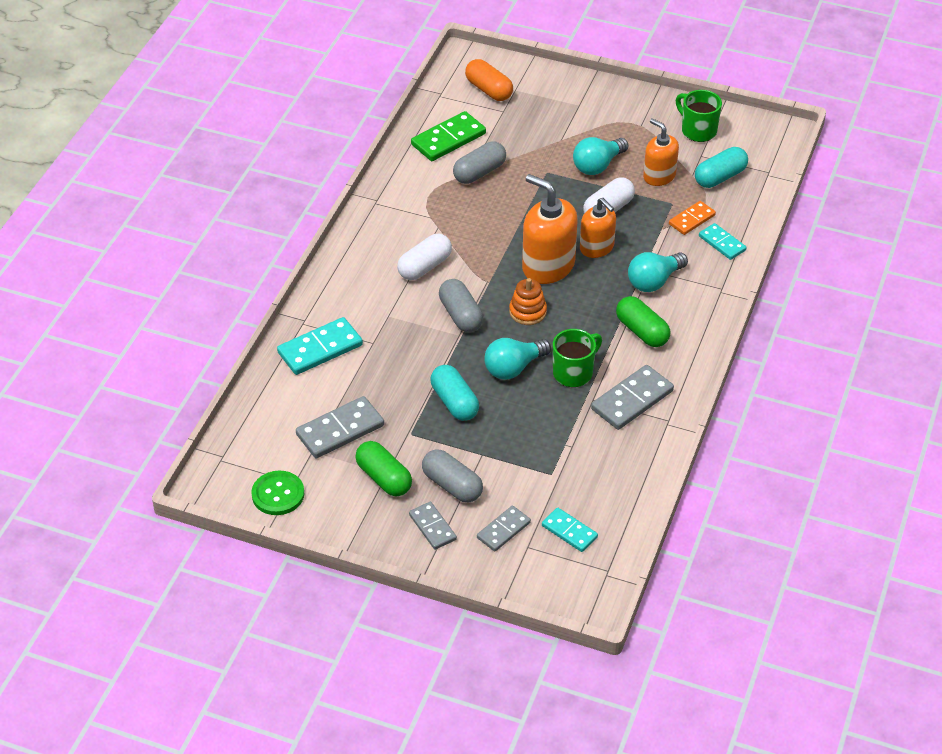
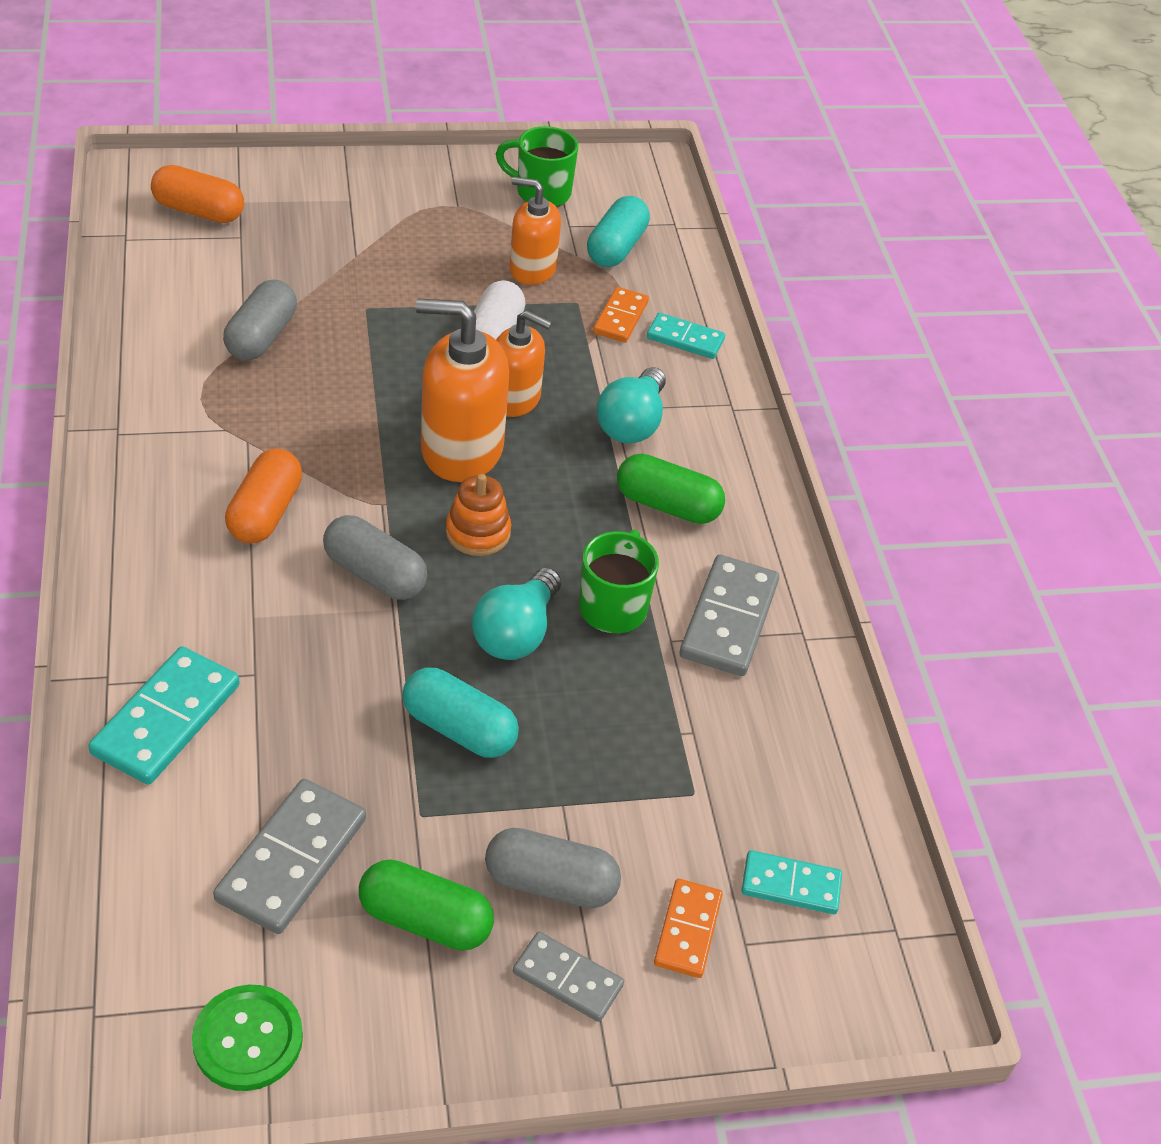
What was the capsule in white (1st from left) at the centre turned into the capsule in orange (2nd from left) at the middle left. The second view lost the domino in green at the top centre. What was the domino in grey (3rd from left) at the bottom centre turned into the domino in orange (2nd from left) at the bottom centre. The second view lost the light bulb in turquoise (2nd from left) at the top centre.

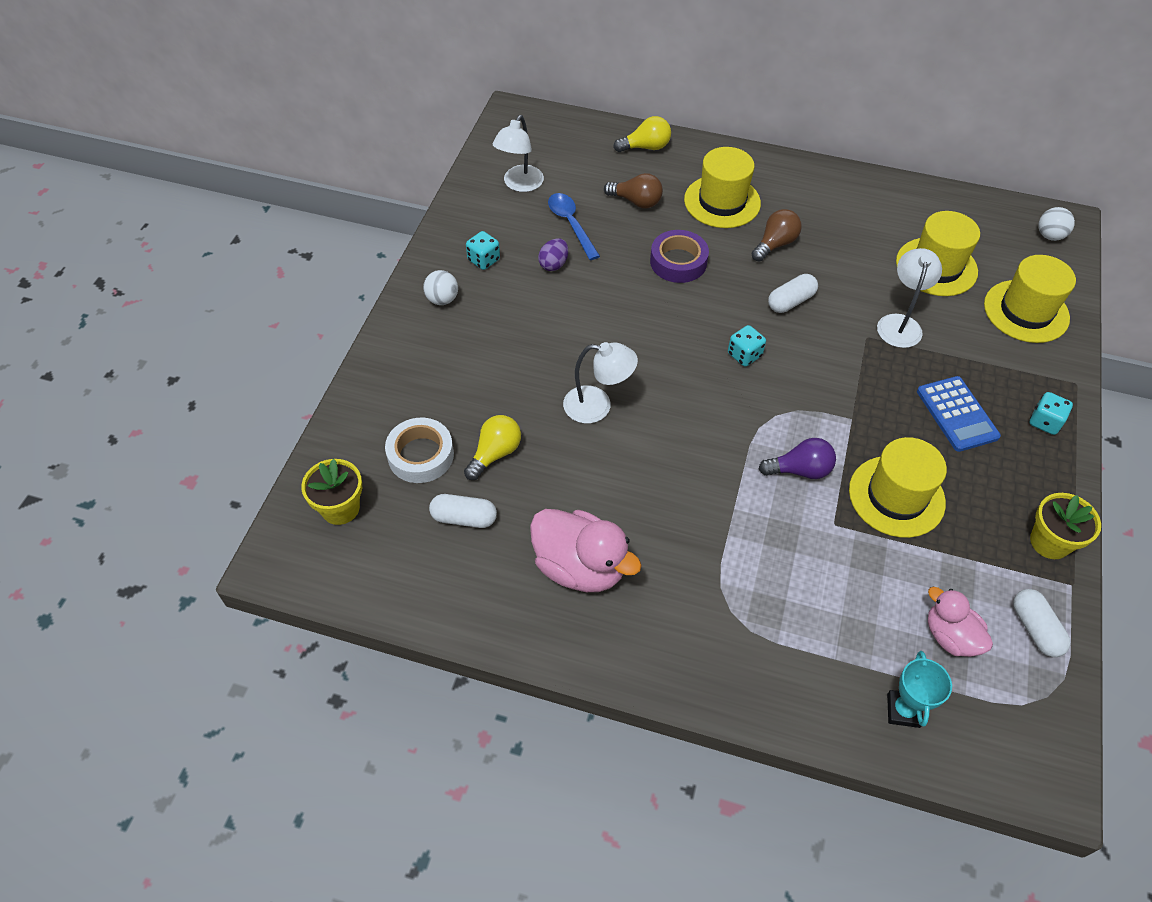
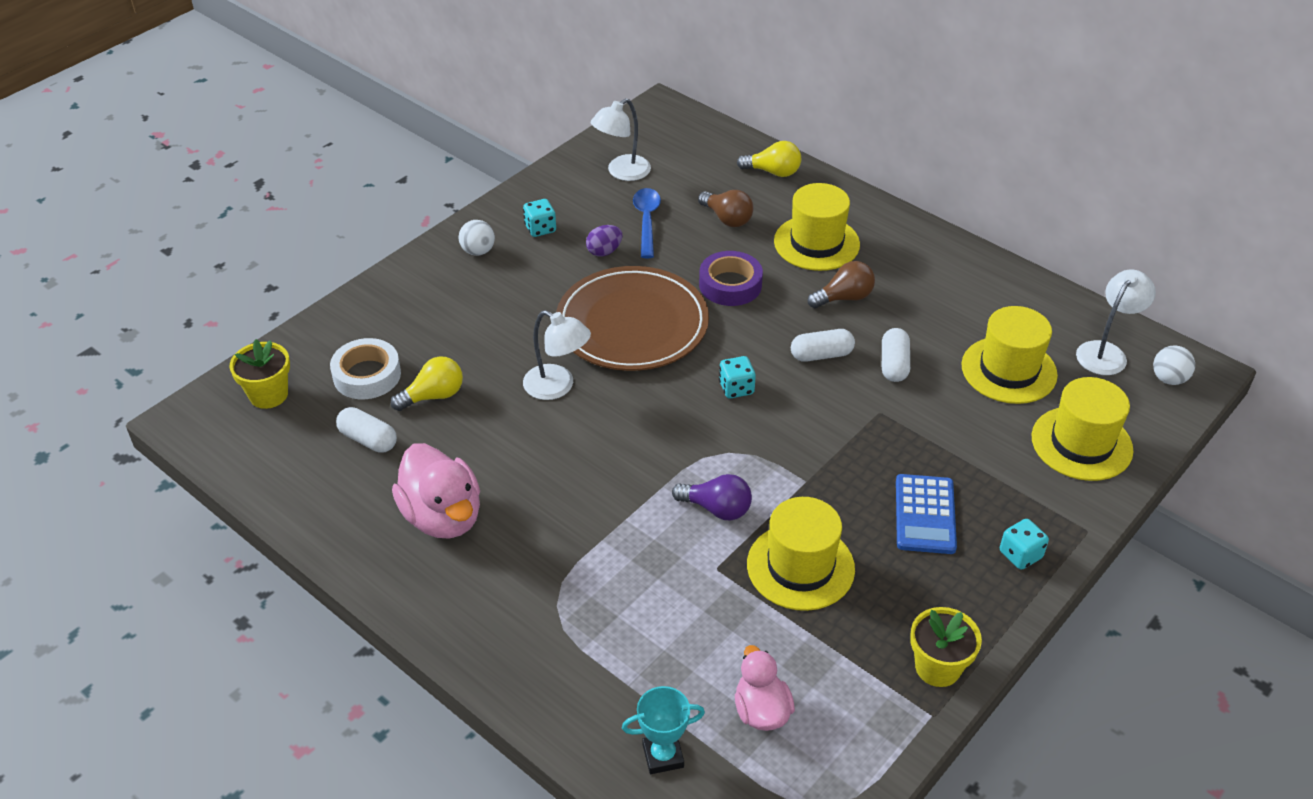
The lamp in white (3rd from left) ended up elsewhere, having gone from the top right to the middle right. The trophy in turquoise at the bottom right ended up facing another way, 45 degrees clockwise from before. The capsule in white (3rd from left) ended up elsewhere, having gone from the bottom right to the middle right. The second view gained the plate in brown at the centre.

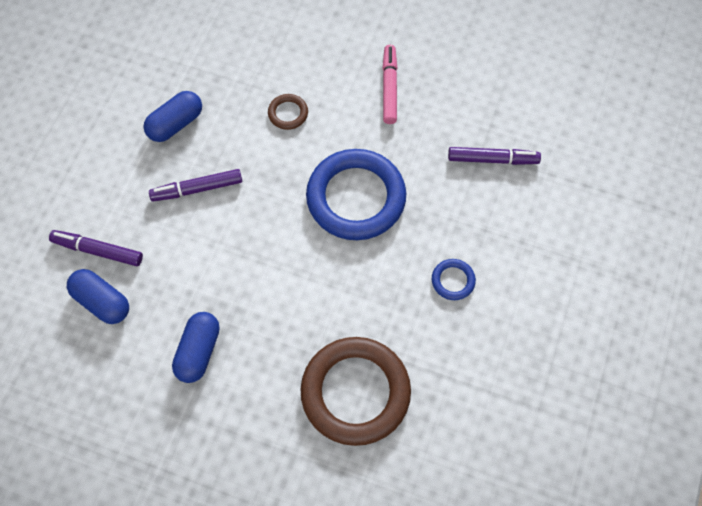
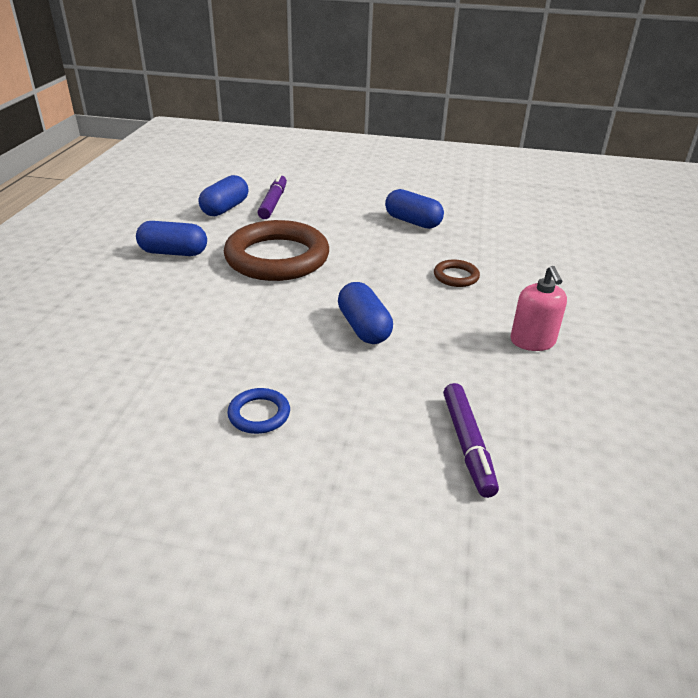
The second view lost the marker in purple (2nd from left) at the middle left. The ring in brown (2nd from left in the first image) ended up elsewhere, having gone from the bottom centre to the centre. Where the ring in blue (1st from left) stood at the centre, the capsule in blue (3rd from left) came to stand at the centre. Where the marker in pink stood at the top centre, the soap dispenser in pink came to stand at the middle right.

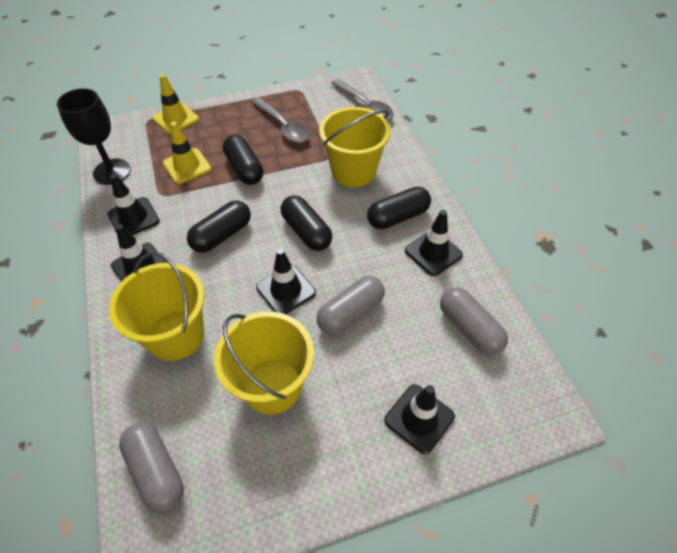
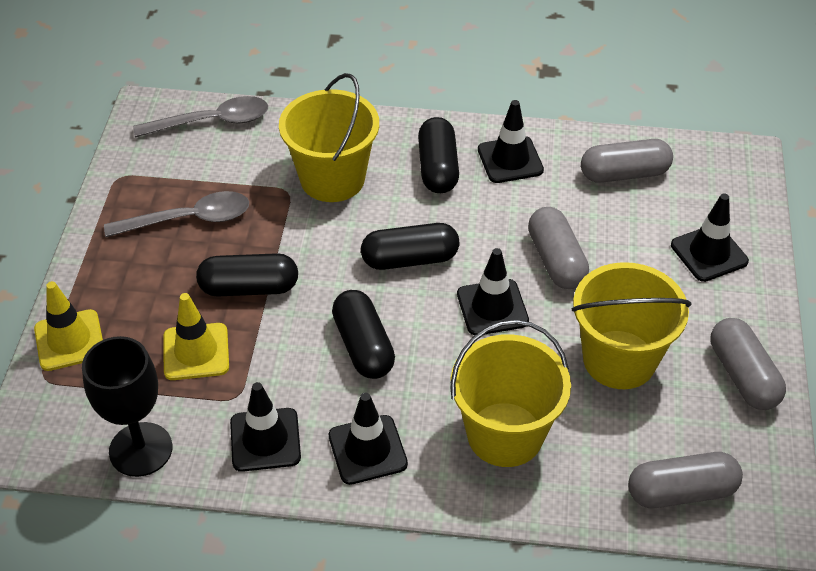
The second view gained the capsule in grey (4th from left) at the middle right.

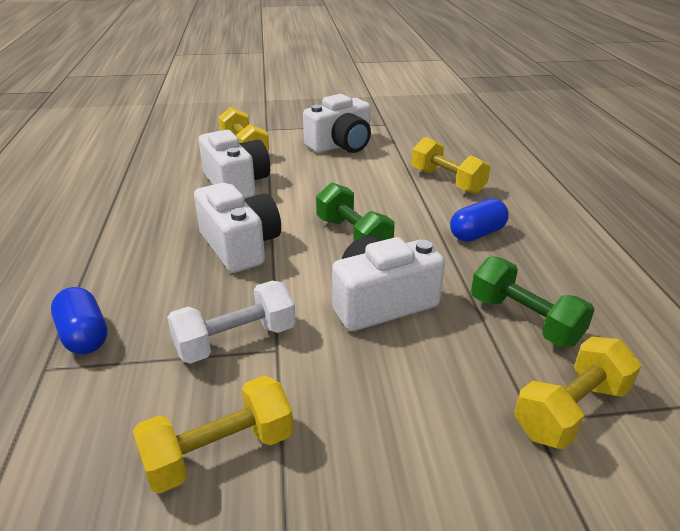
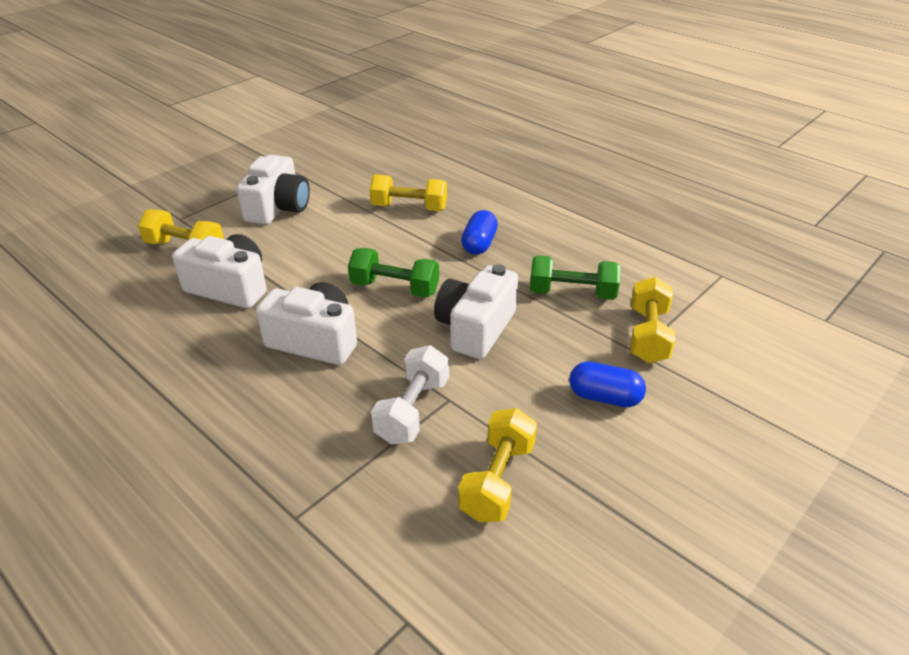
The capsule in blue (1st from left in the first image) ended up elsewhere, having gone from the middle left to the middle right.

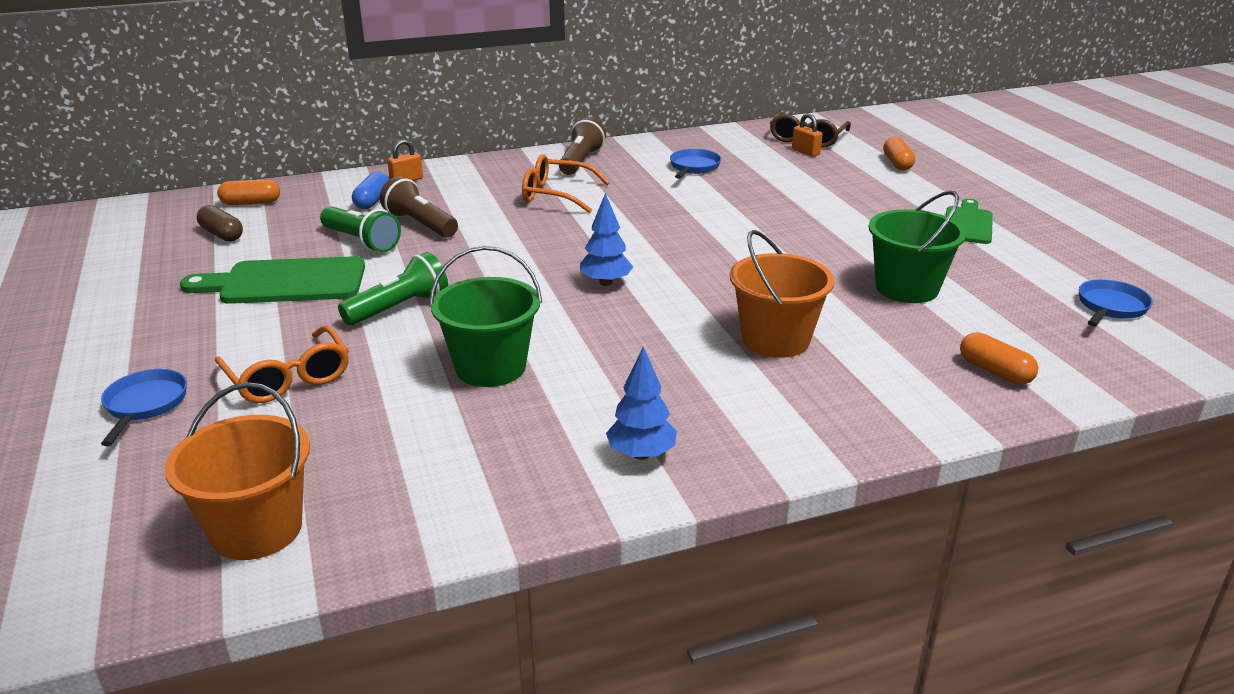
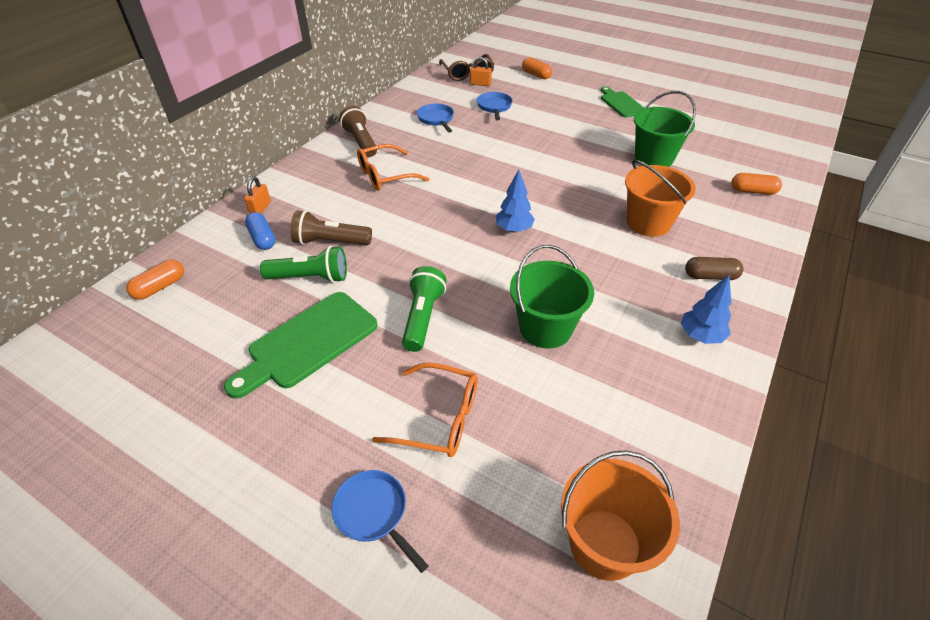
The capsule in brown ended up elsewhere, having gone from the top left to the middle right. The pan in blue (3rd from left) ended up elsewhere, having gone from the middle right to the top centre.

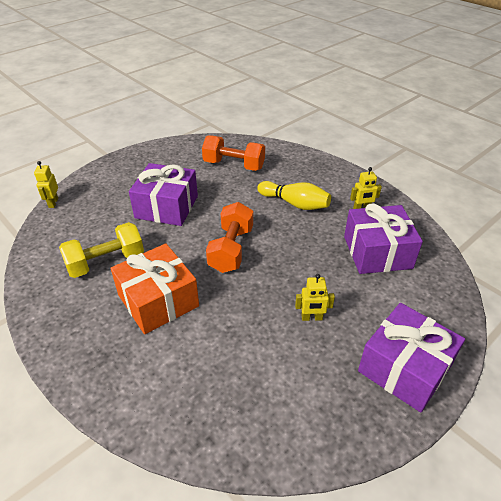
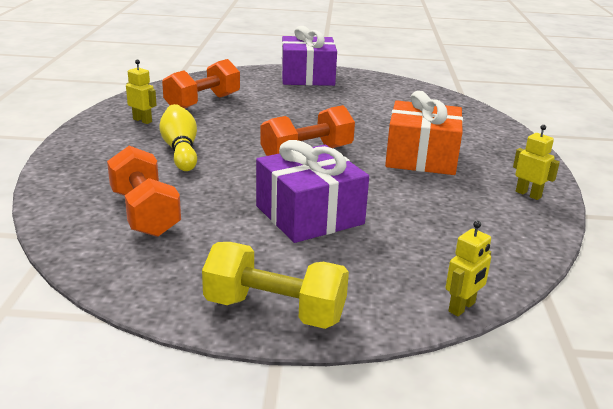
The dumbbell in yellow ended up elsewhere, having gone from the middle left to the bottom centre. The robot in yellow (2nd from left in the first image) ended up elsewhere, having gone from the centre to the middle right. Where the gift in purple (2nd from left) stood at the middle right, the dumbbell in orange (2nd from left) came to stand at the top left.

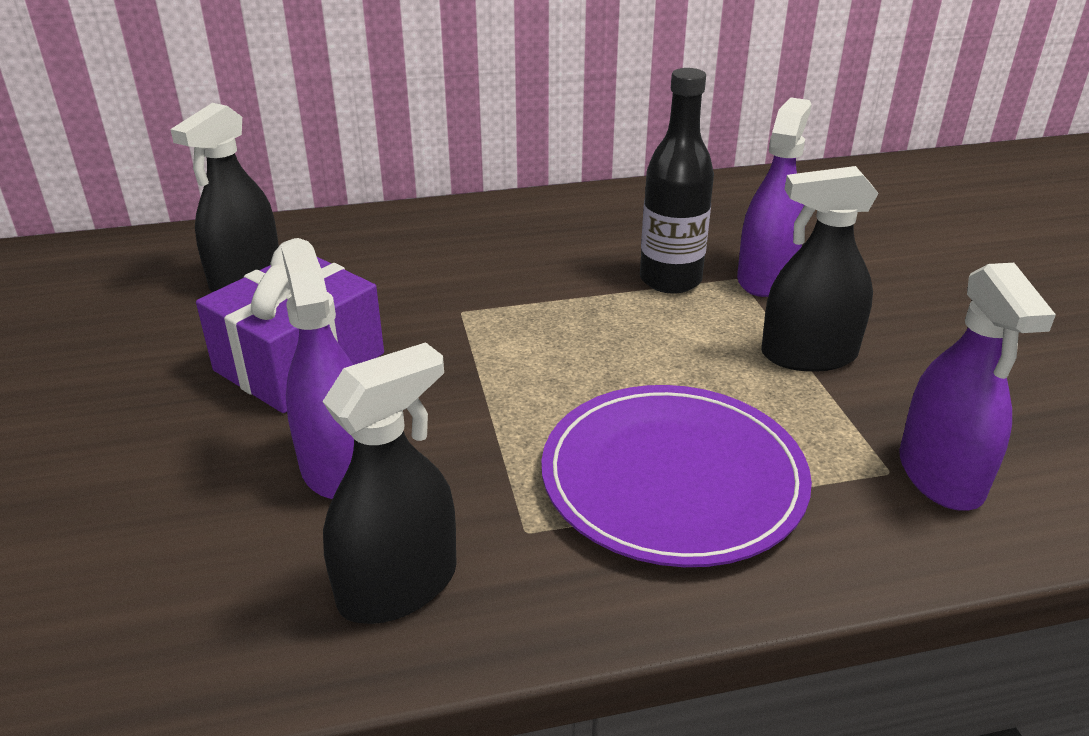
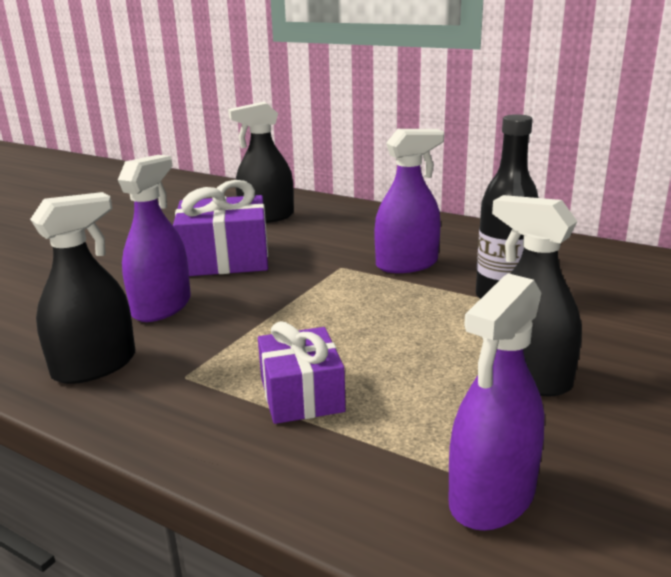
The spray bottle in black (2nd from left in the first image) at the centre ended up facing another way, 45 degrees counterclockwise from before. Where the plate in purple stood at the centre, the gift in purple (2nd from left) came to stand at the centre. The spray bottle in purple (2nd from left) ended up elsewhere, having gone from the top right to the centre.

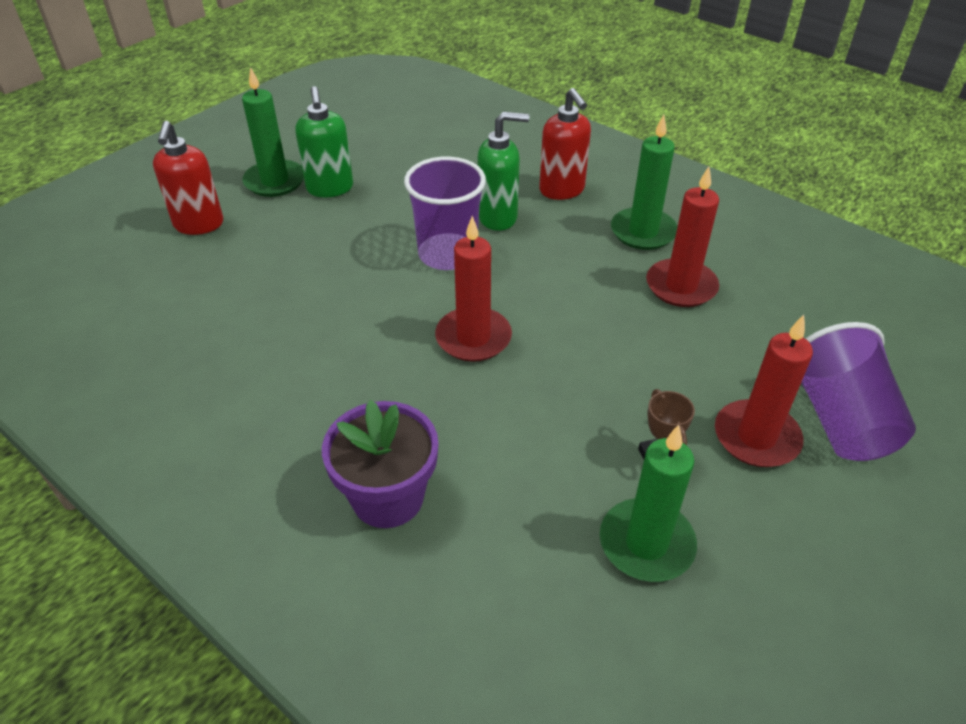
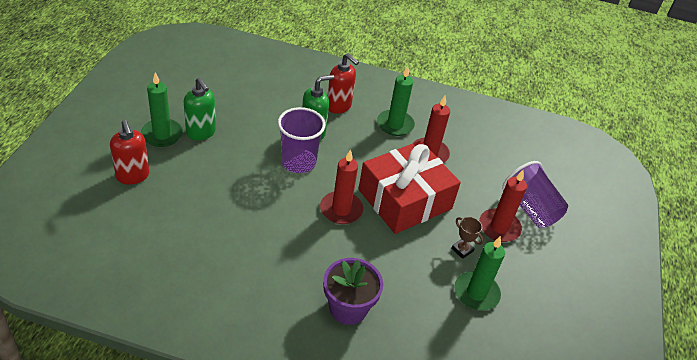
The second view gained the gift in red at the centre.

